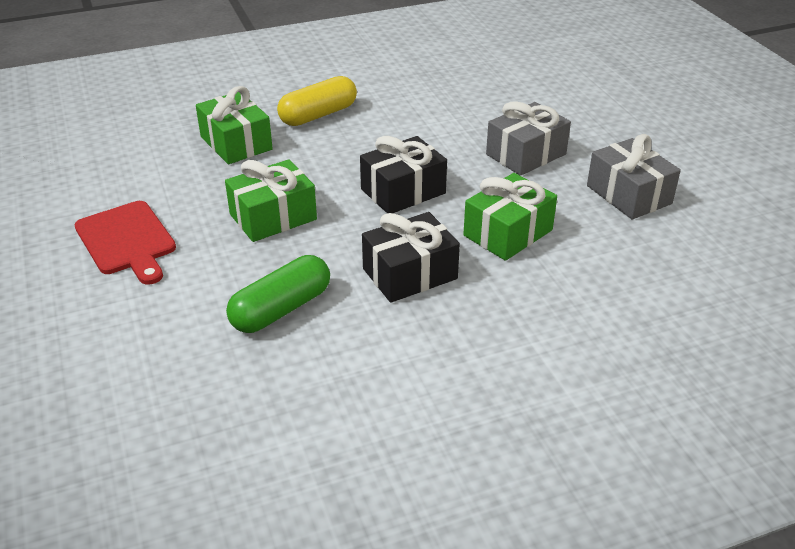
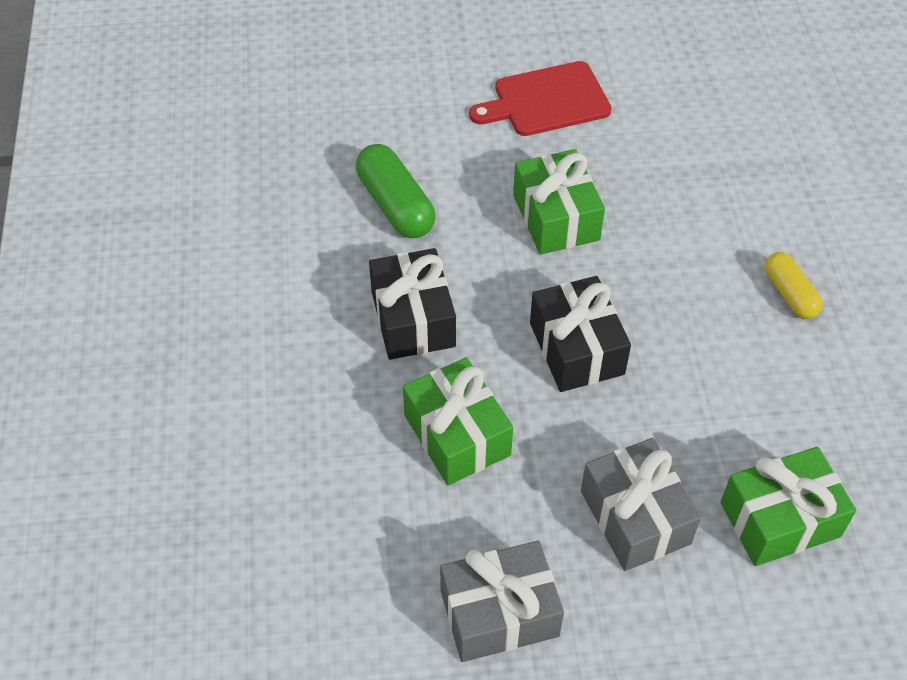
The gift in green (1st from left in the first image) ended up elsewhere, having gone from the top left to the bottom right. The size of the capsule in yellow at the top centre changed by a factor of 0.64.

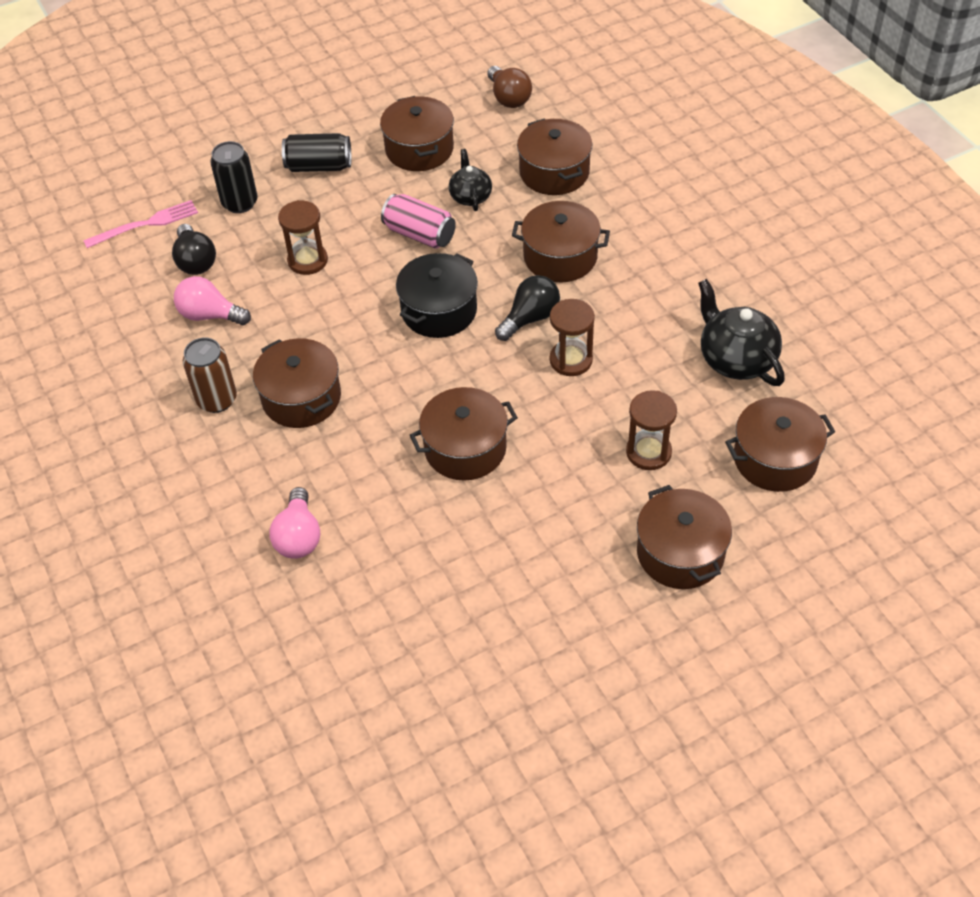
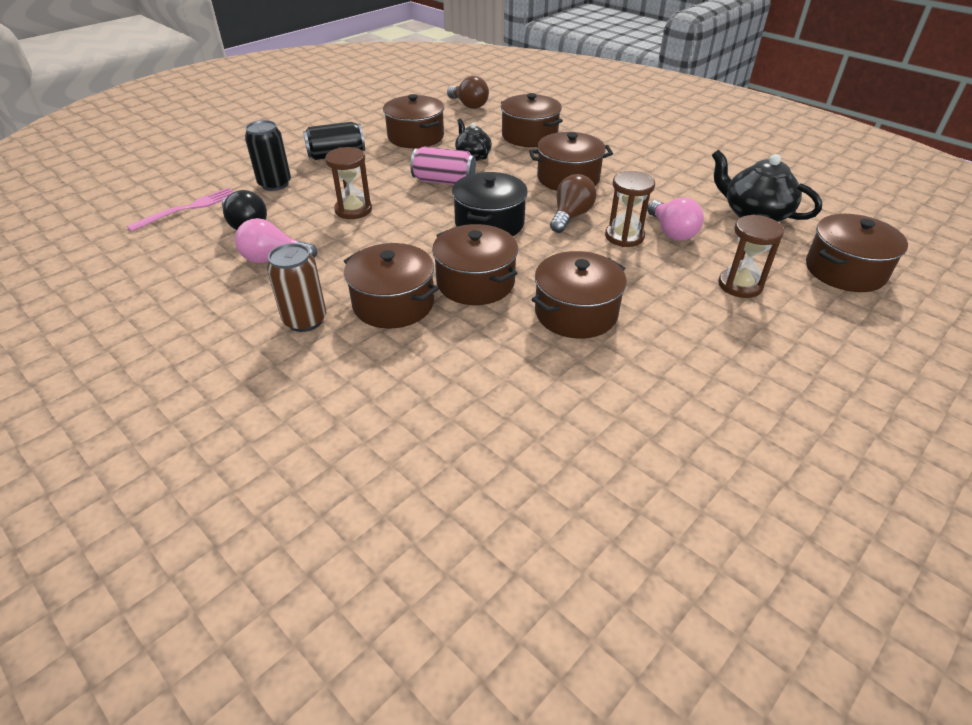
The light bulb in pink (2nd from left) ended up elsewhere, having gone from the middle left to the top right. What was the light bulb in black (2nd from left) at the centre turned into the light bulb in brown (2nd from left) at the top centre. The pot in brown (6th from left in the first image) ended up elsewhere, having gone from the middle right to the centre.

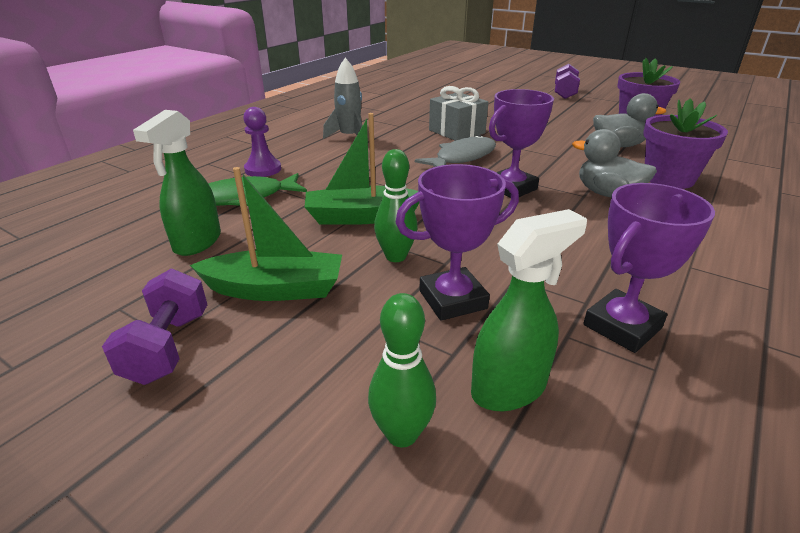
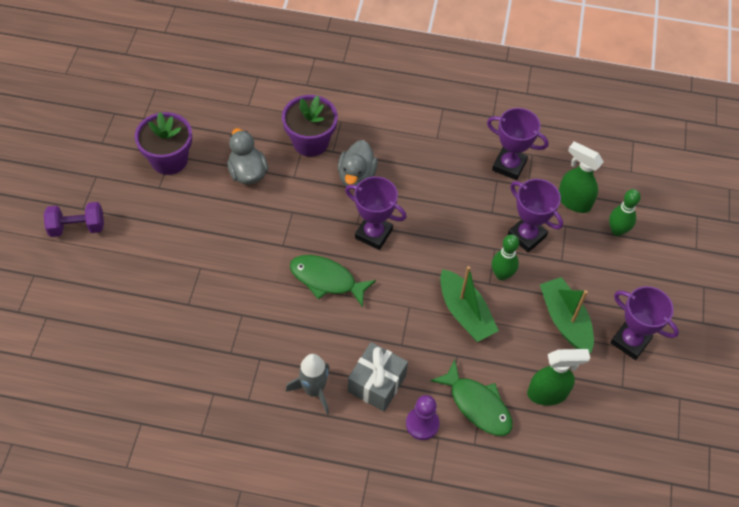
Where the dumbbell in purple (1st from left) stood at the middle left, the trophy in purple (4th from left) came to stand at the middle right. What was the fish in grey at the top centre turned into the fish in green (1st from left) at the centre. The gift in grey ended up elsewhere, having gone from the top centre to the bottom centre.

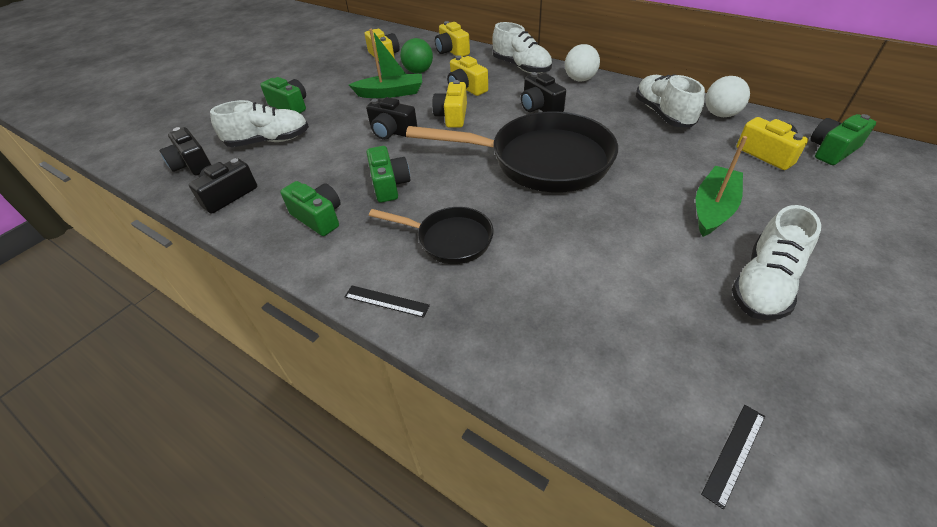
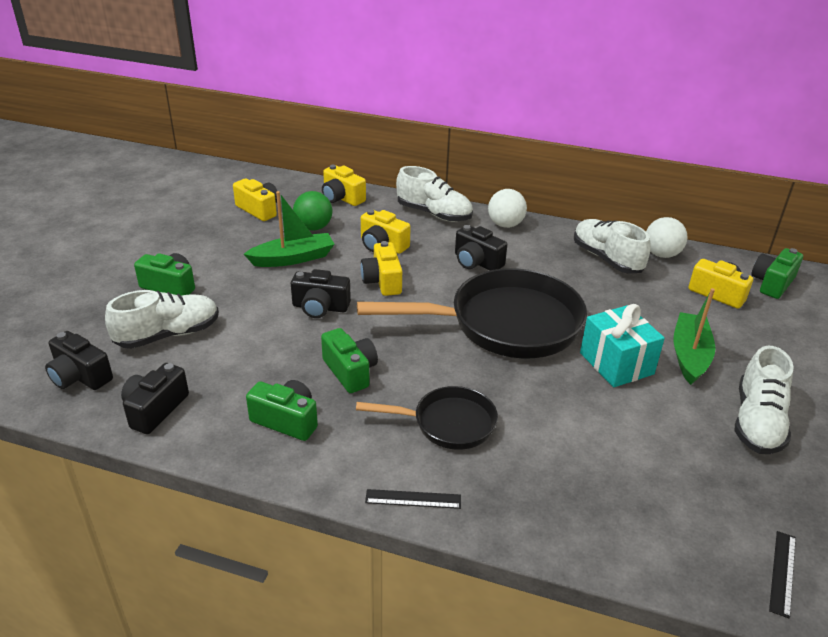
The second view gained the gift in turquoise at the middle right.

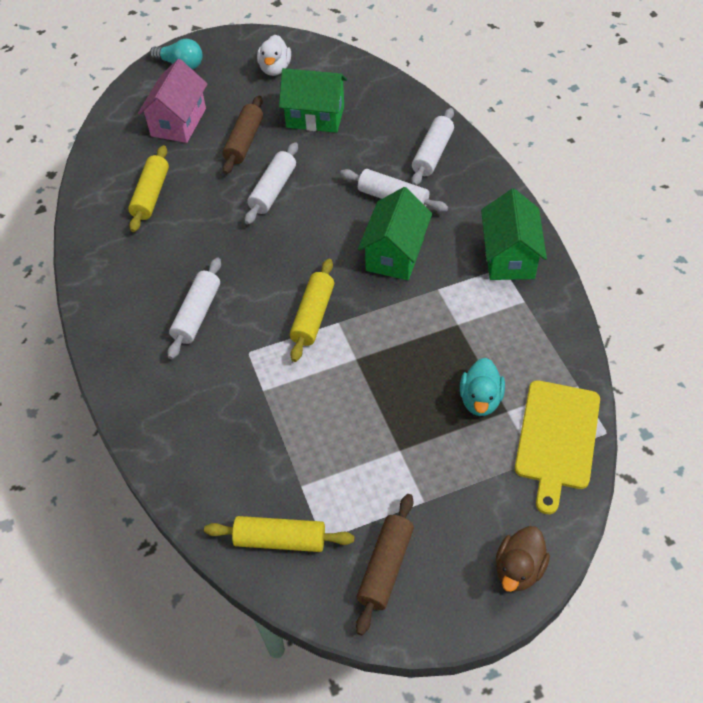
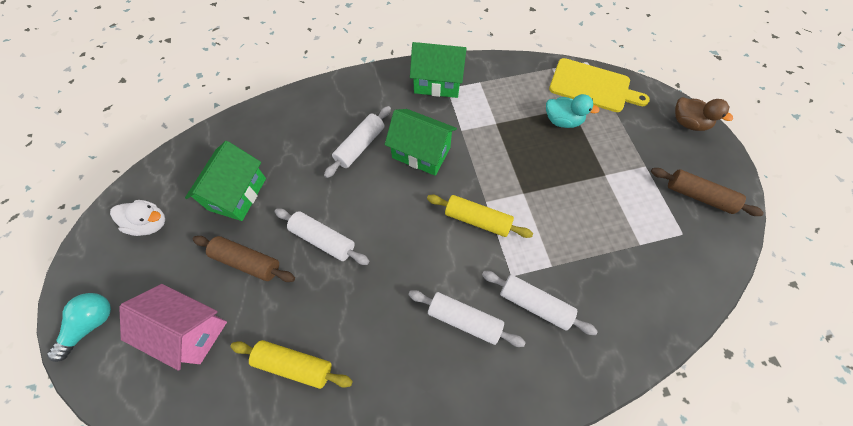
The second view lost the rolling pin in yellow (2nd from left) at the bottom centre. The rolling pin in white (4th from left) ended up elsewhere, having gone from the top centre to the bottom centre.

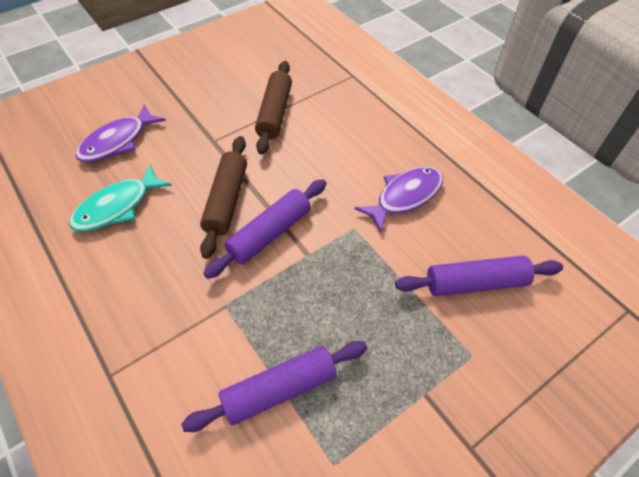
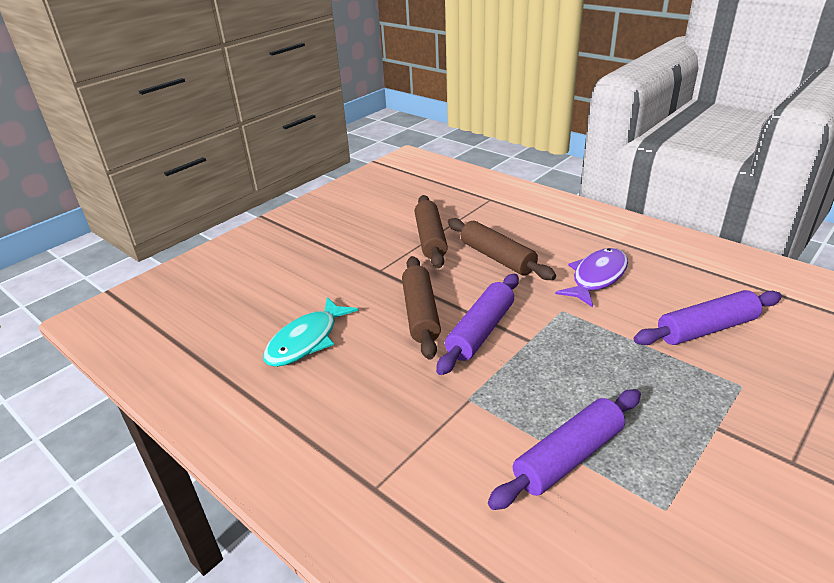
The second view lost the fish in purple (1st from left) at the top left. The second view gained the rolling pin in brown (3rd from left) at the centre.

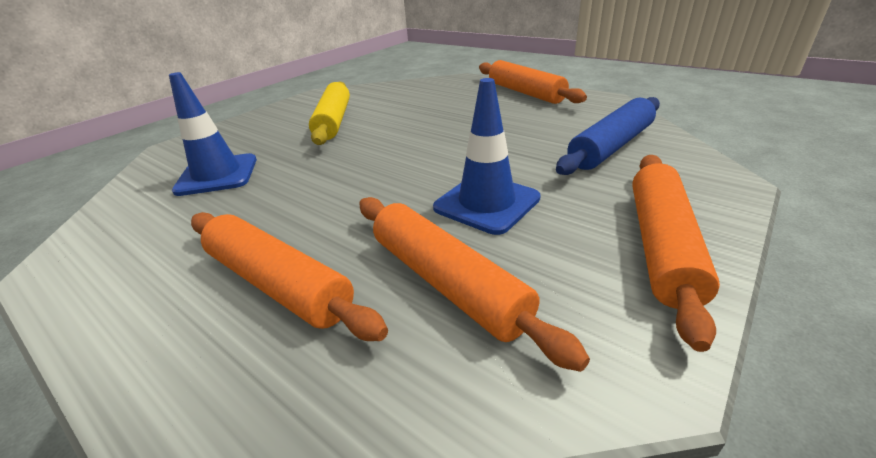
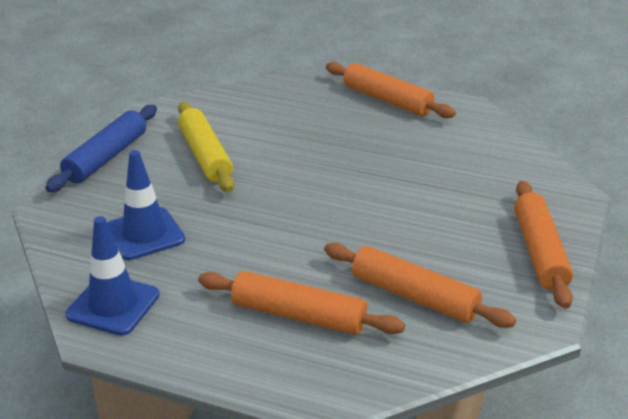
The traffic cone in blue (2nd from left in the first image) ended up elsewhere, having gone from the centre to the middle left. The rolling pin in blue ended up elsewhere, having gone from the top right to the middle left.

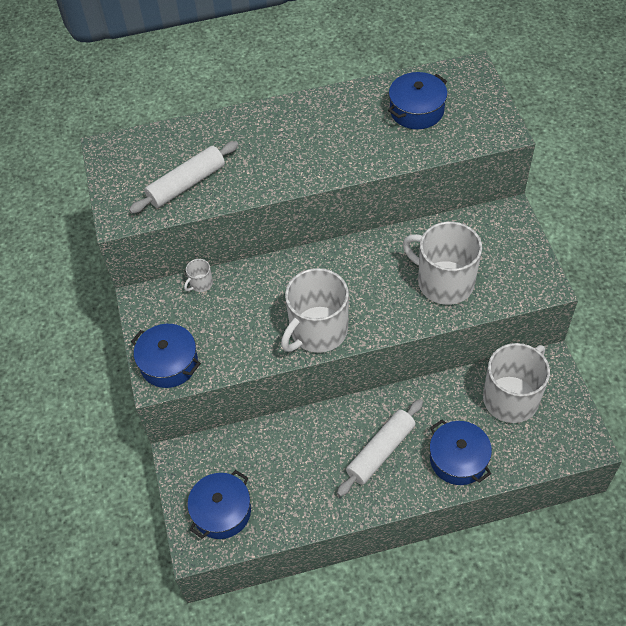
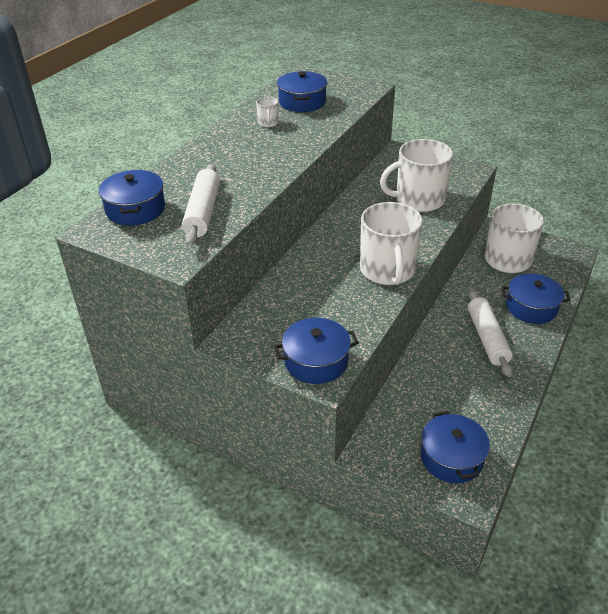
The mug in white (1st from left) ended up elsewhere, having gone from the middle left to the top centre. The second view gained the pot in blue (1st from left) at the top left.

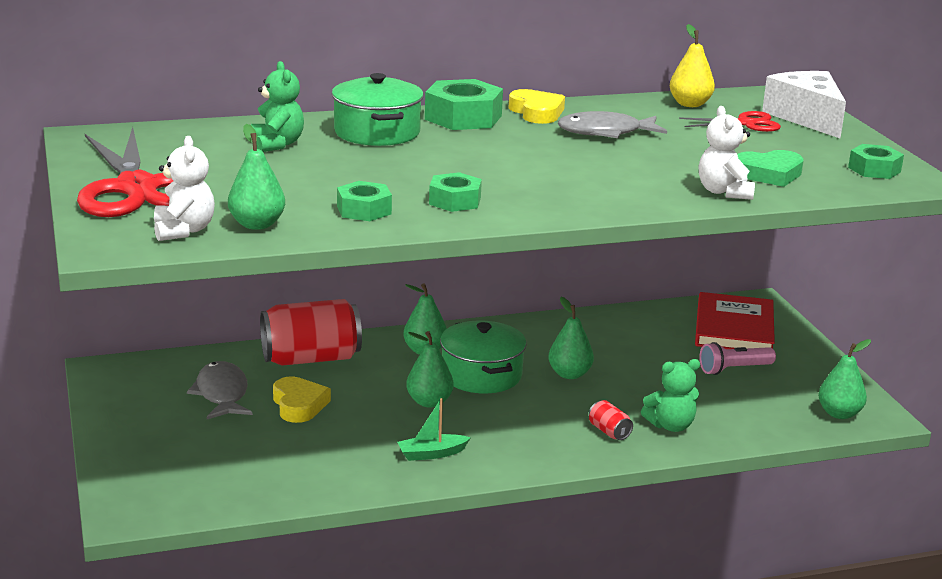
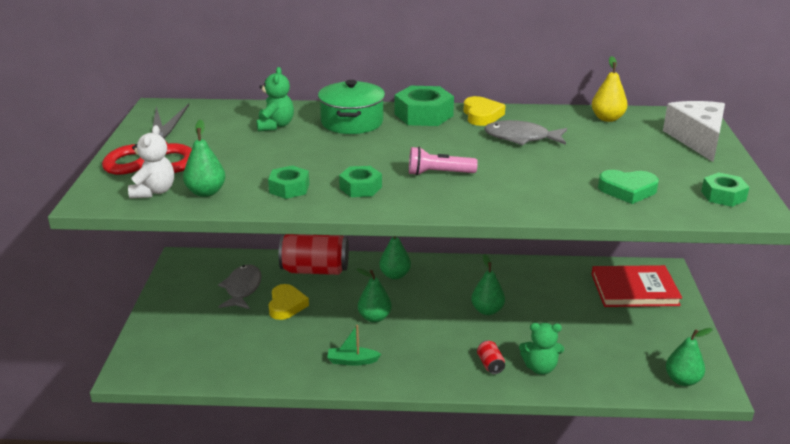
The second view lost the pot in green (2nd from left) at the centre. The second view lost the scissors in red (2nd from left) at the top right. The book in red at the middle right ended up facing another way, 60 degrees clockwise from before. The second view lost the teddy bear in white (2nd from left) at the top right. The flashlight in pink ended up elsewhere, having gone from the middle right to the centre.

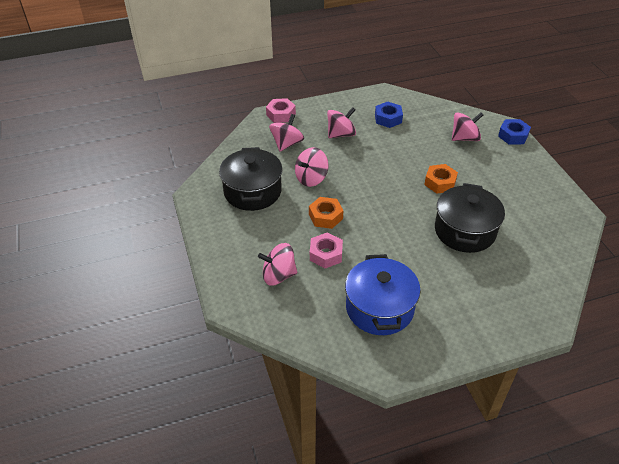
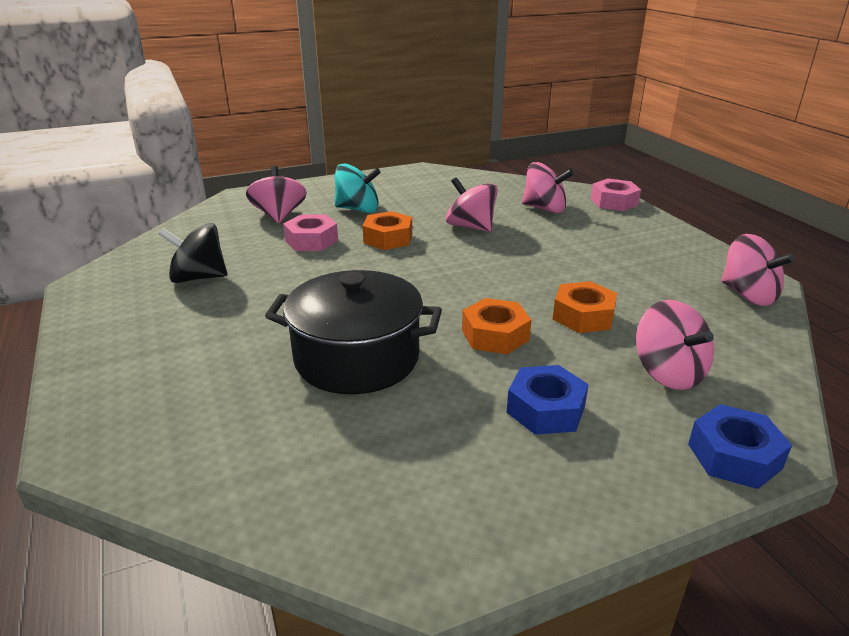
The second view lost the pot in black (1st from left) at the centre. The spinning top in pink (4th from left in the first image) ended up elsewhere, having gone from the top centre to the middle right. Where the pot in blue stood at the centre, the spinning top in black came to stand at the middle left. The nut in blue (1st from left) ended up elsewhere, having gone from the top centre to the centre. The second view gained the spinning top in turquoise at the top centre. The second view gained the nut in orange (3rd from left) at the middle right.

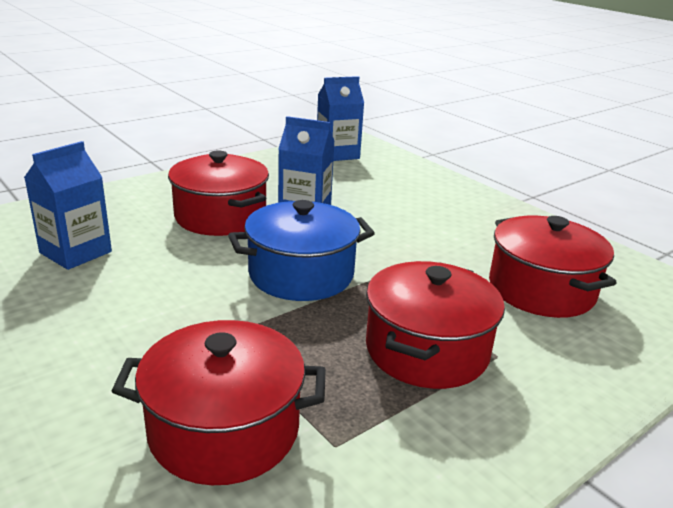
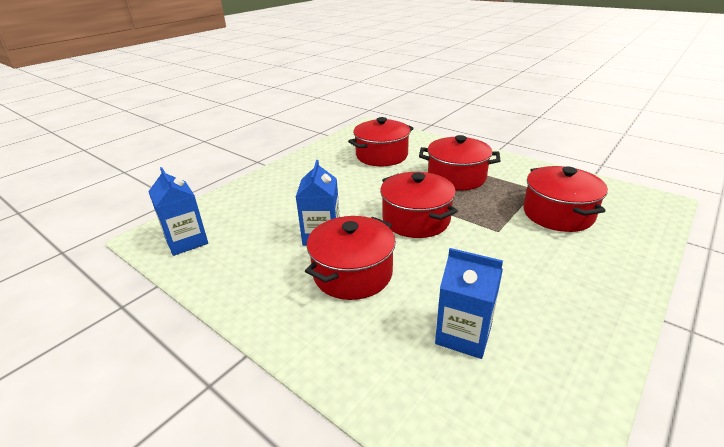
What was the pot in blue at the centre turned into the pot in red (3rd from left) at the centre.

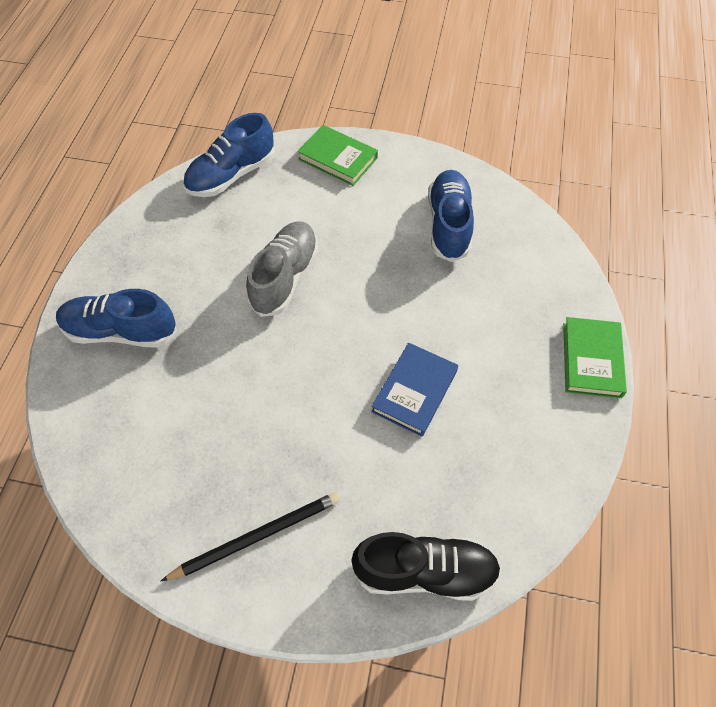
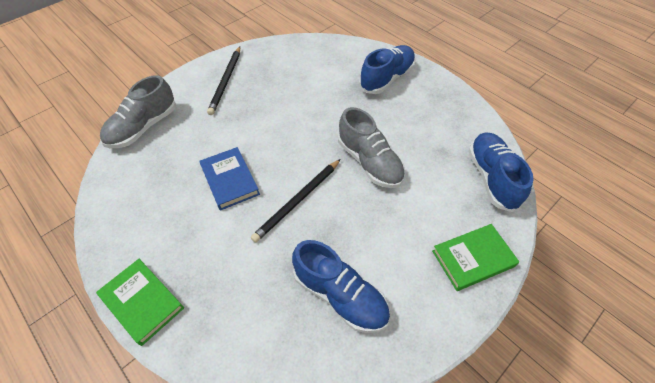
What was the shoe in black at the bottom centre turned into the shoe in grey (1st from left) at the top left. The second view gained the pencil in black (2nd from left) at the centre.

